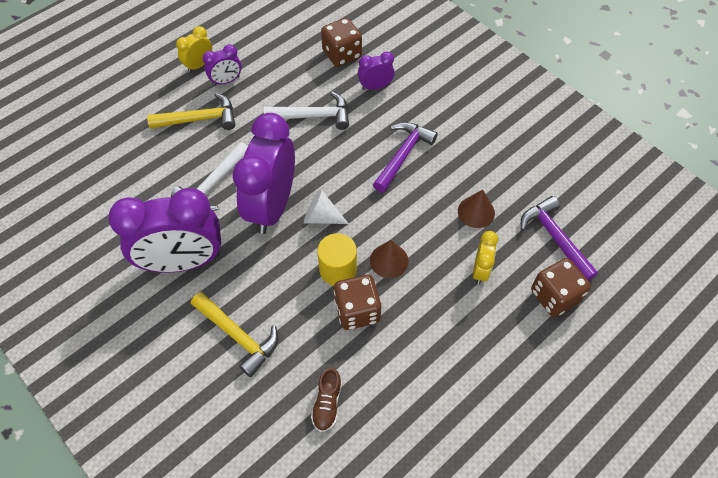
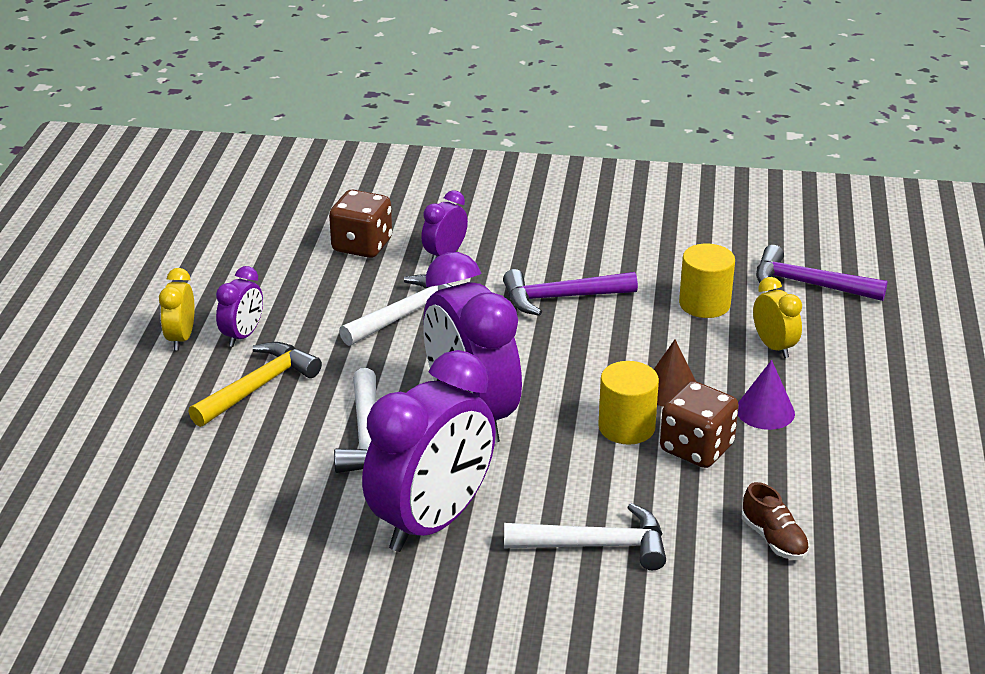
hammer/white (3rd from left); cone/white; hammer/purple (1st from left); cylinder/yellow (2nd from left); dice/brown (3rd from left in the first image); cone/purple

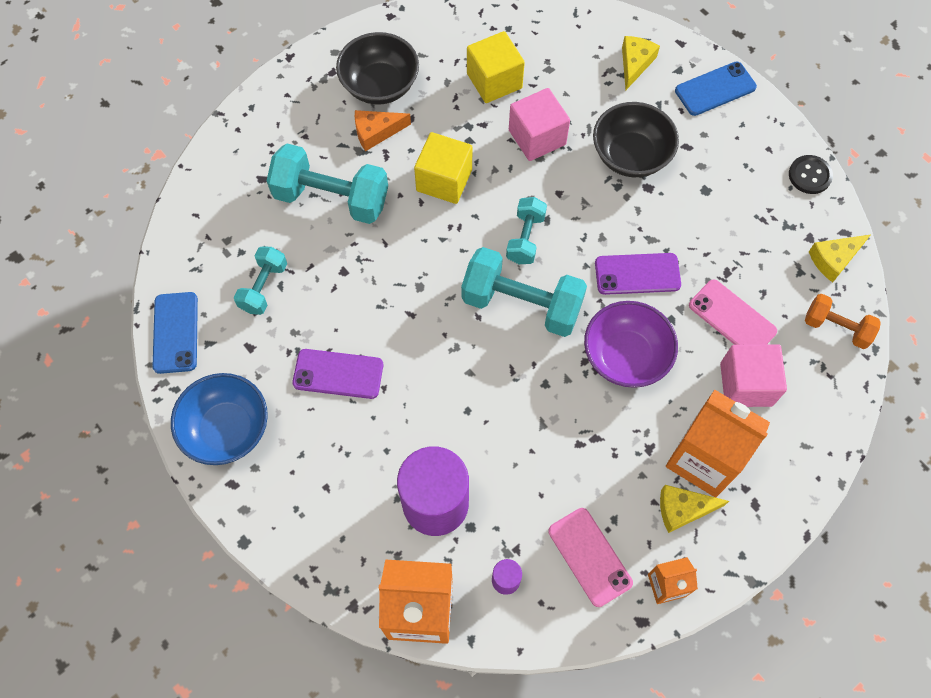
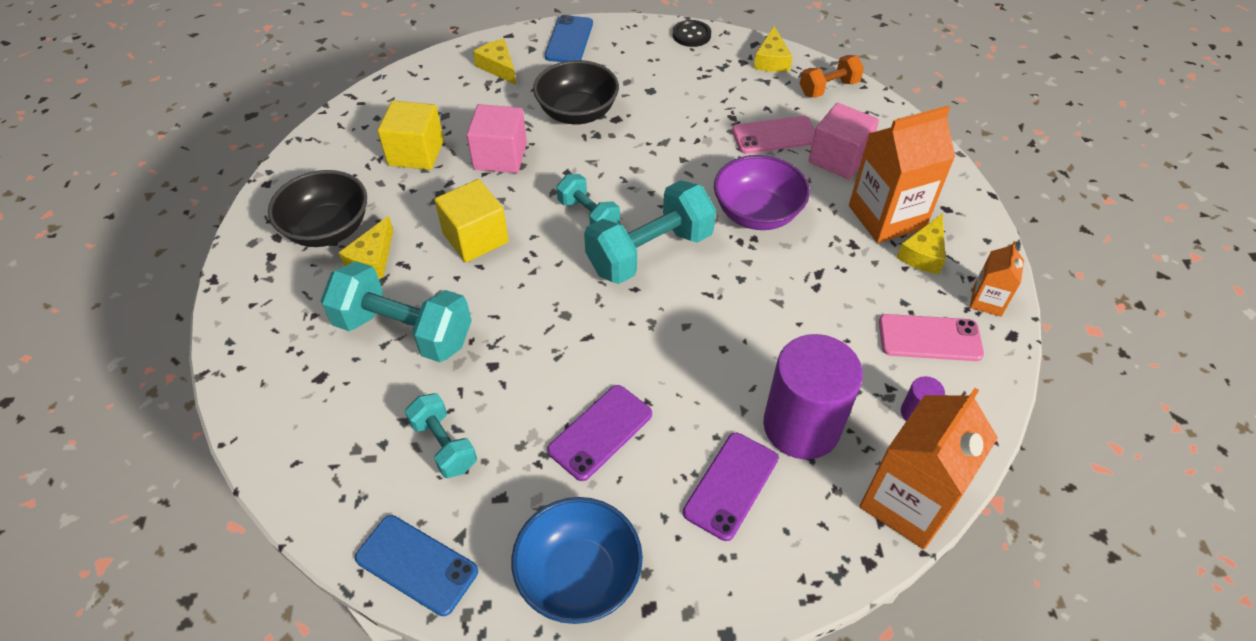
dumbbell/turquoise (1st from left); cheese/yellow (1st from left); phone/purple (2nd from left)

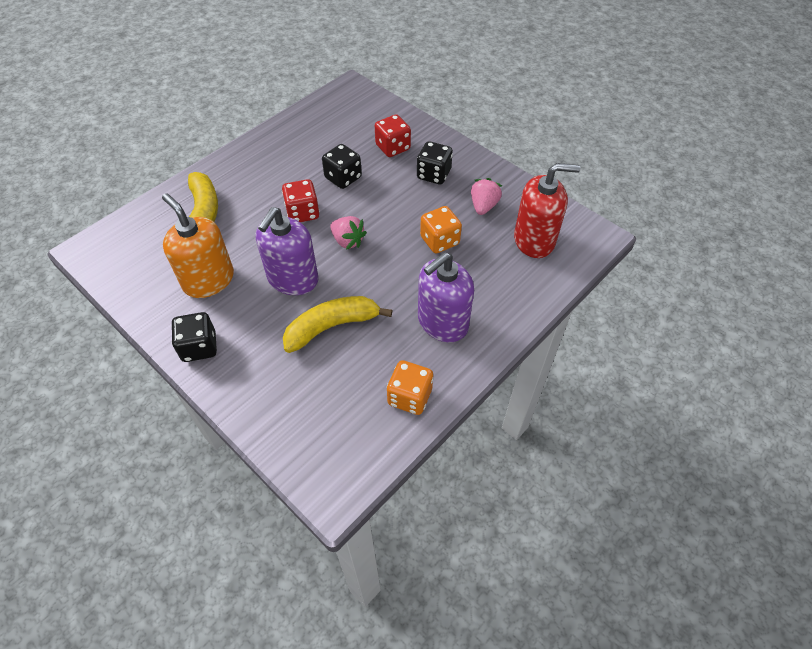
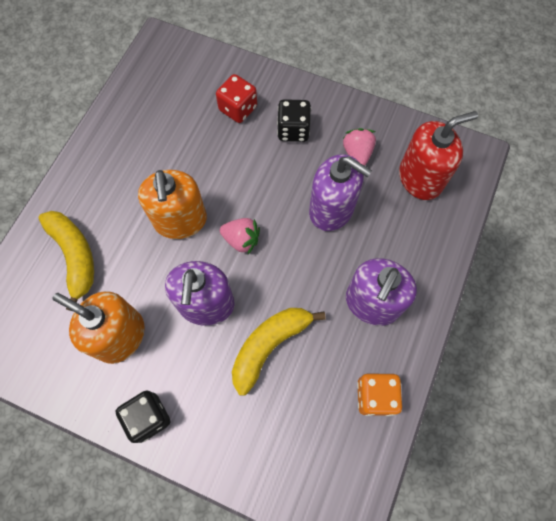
soap dispenser/orange (2nd from left); dice/black (2nd from left in the first image); soap dispenser/purple (2nd from left)

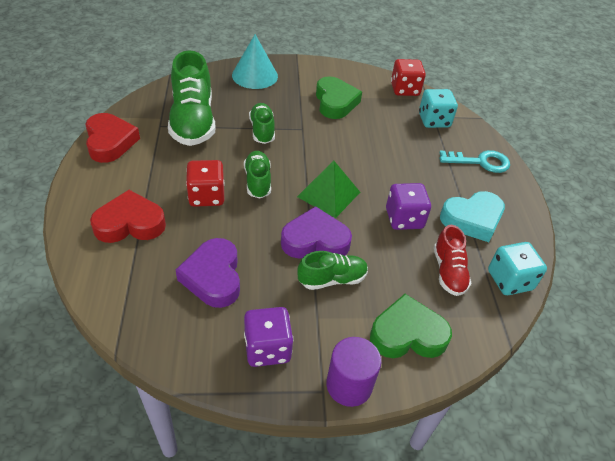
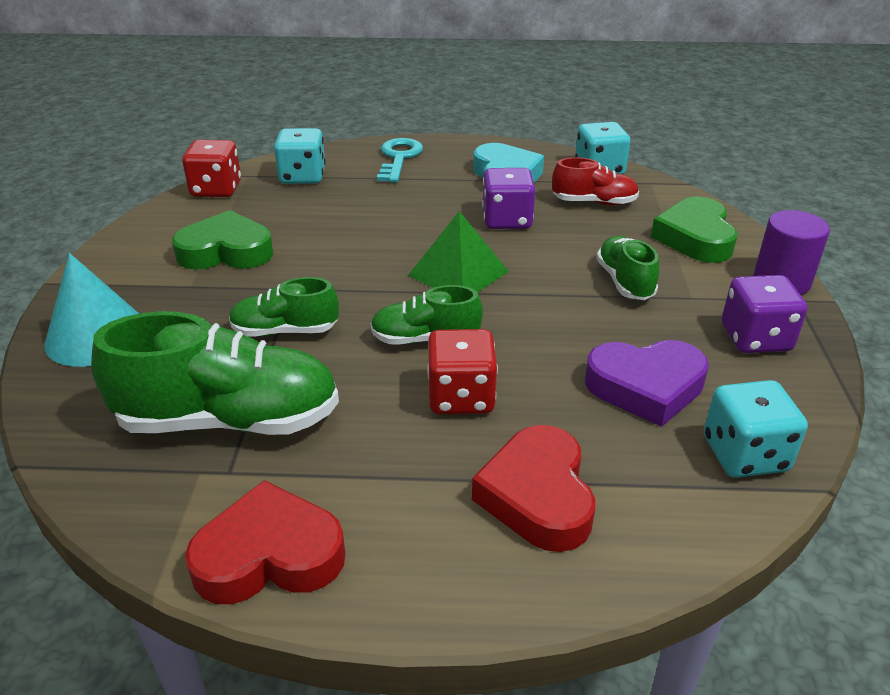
heart/purple (2nd from left in the first image); dice/turquoise (3rd from left)

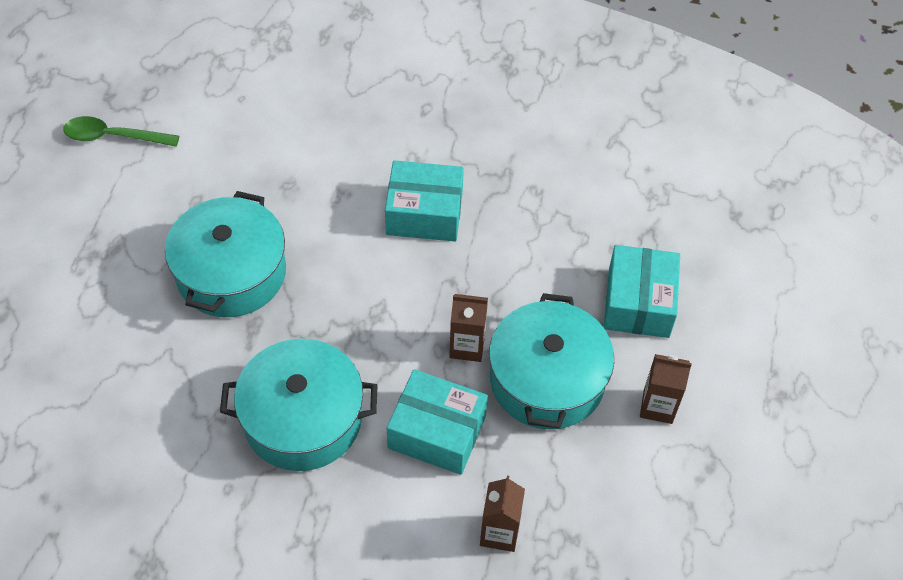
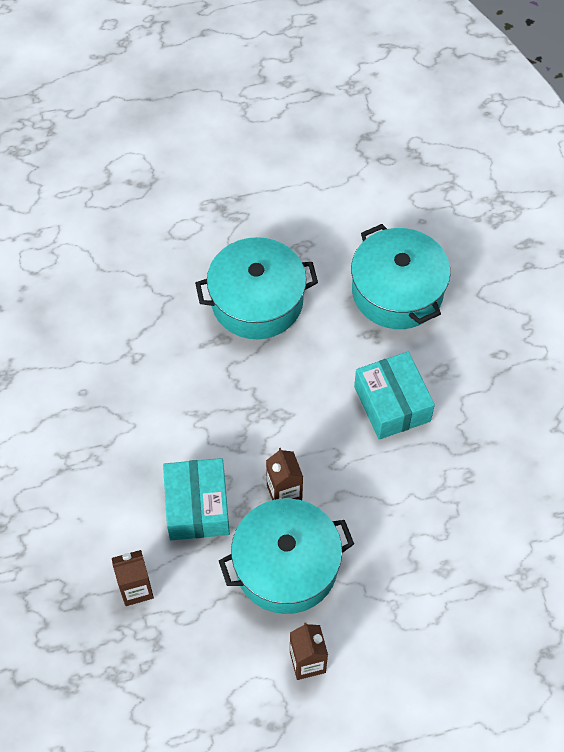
spoon/green; pot/turquoise (3rd from left); box/turquoise (3rd from left in the first image)

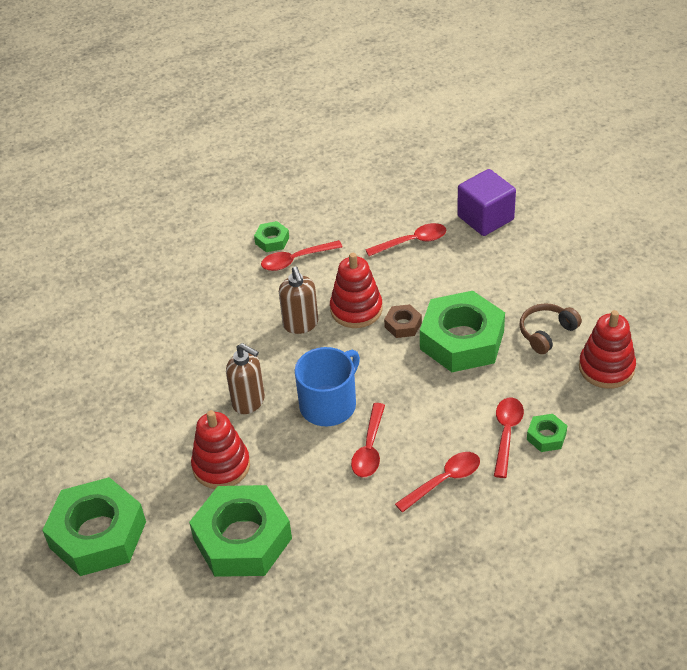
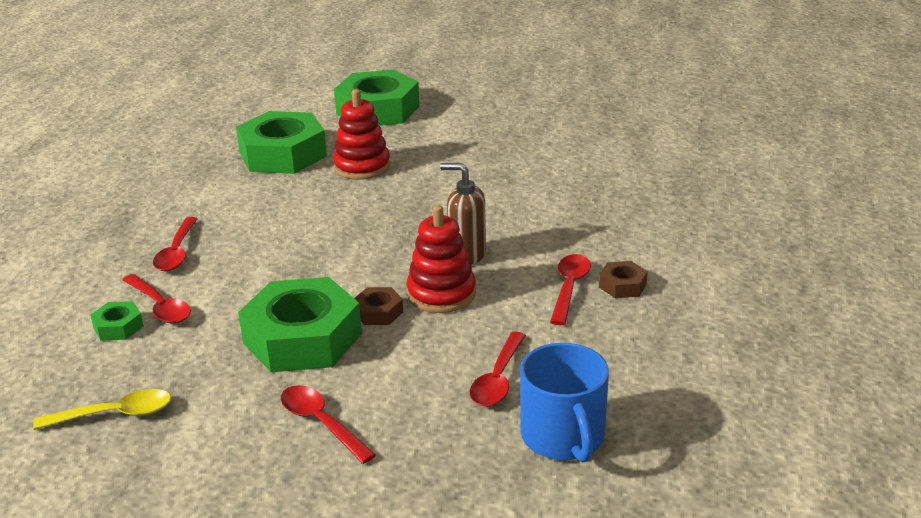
soap dispenser/brown (1st from left in the first image); nut/brown (2nd from left); mug/blue; spoon/red (3rd from left); cube/purple; headphones/brown; spoon/yellow

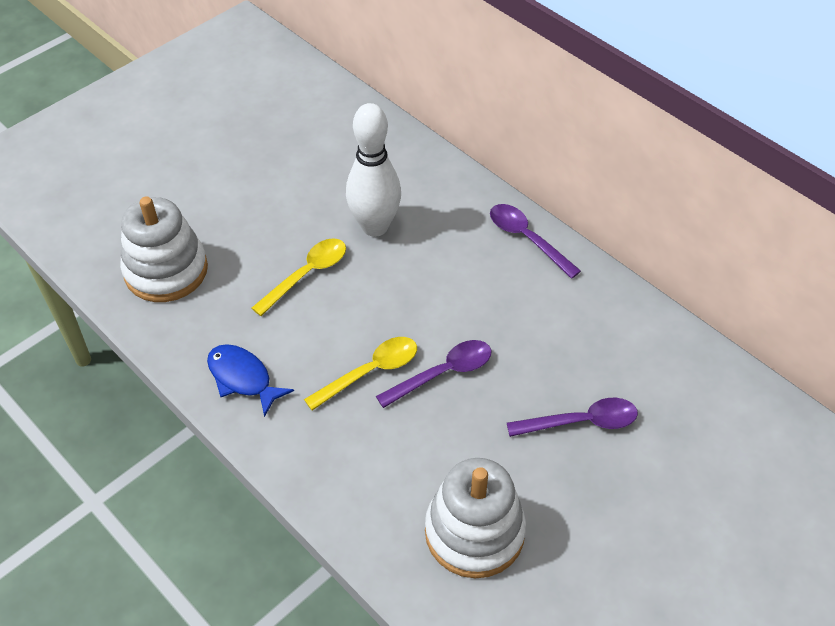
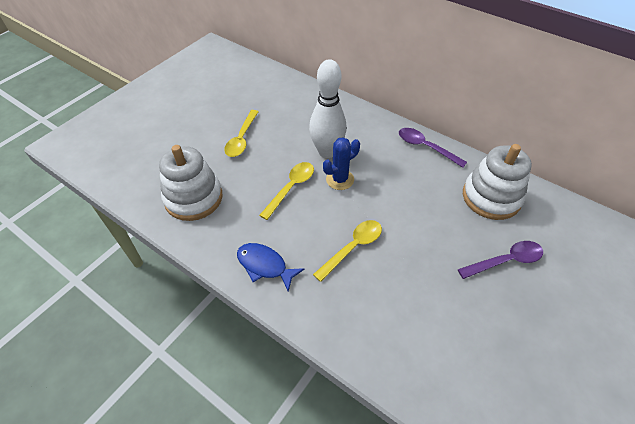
spoon/purple (1st from left in the first image); stacking toy/white (2nd from left); spoon/yellow (1st from left); cactus/blue

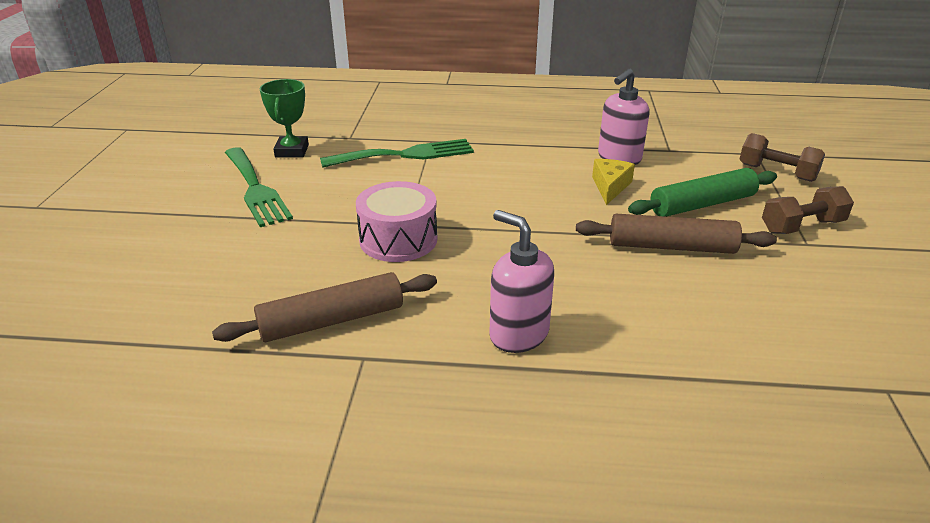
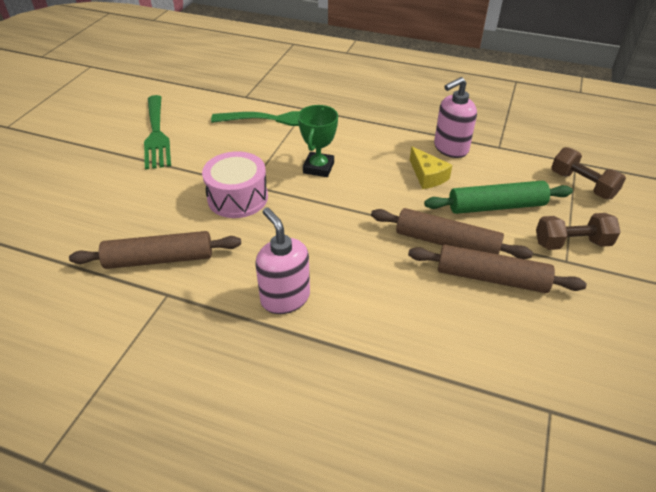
trophy/green; cheese/yellow; rolling pin/brown (3rd from left)

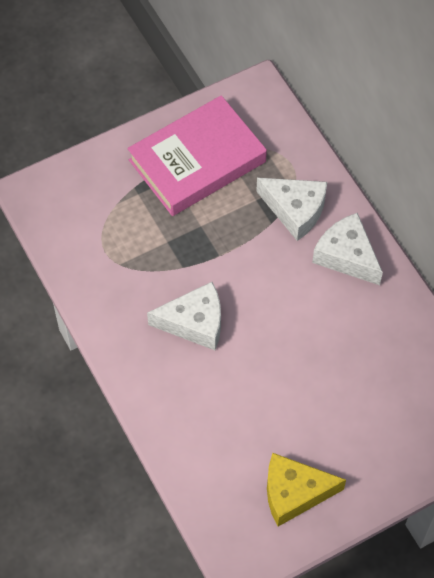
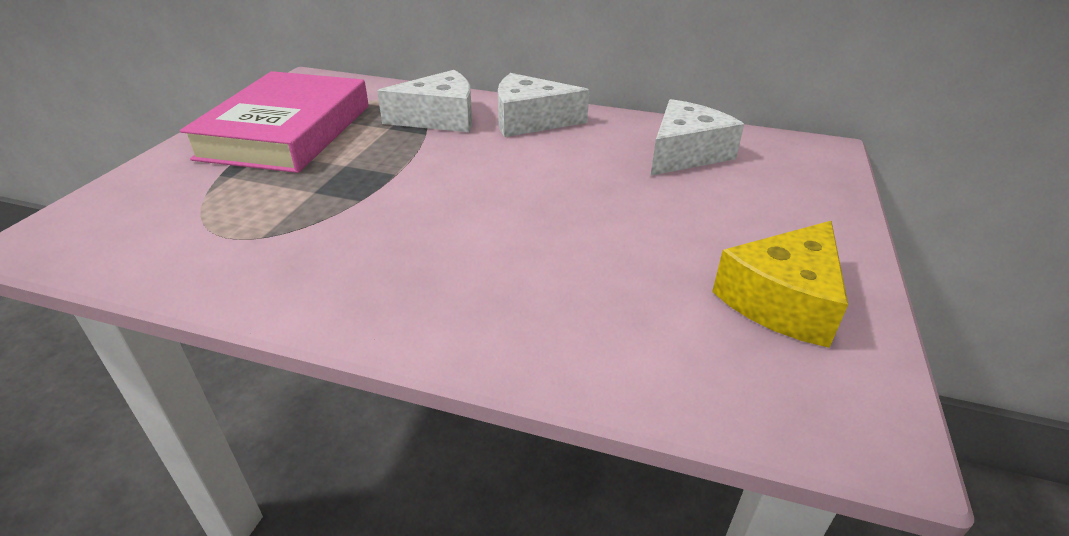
cheese/white (3rd from left)

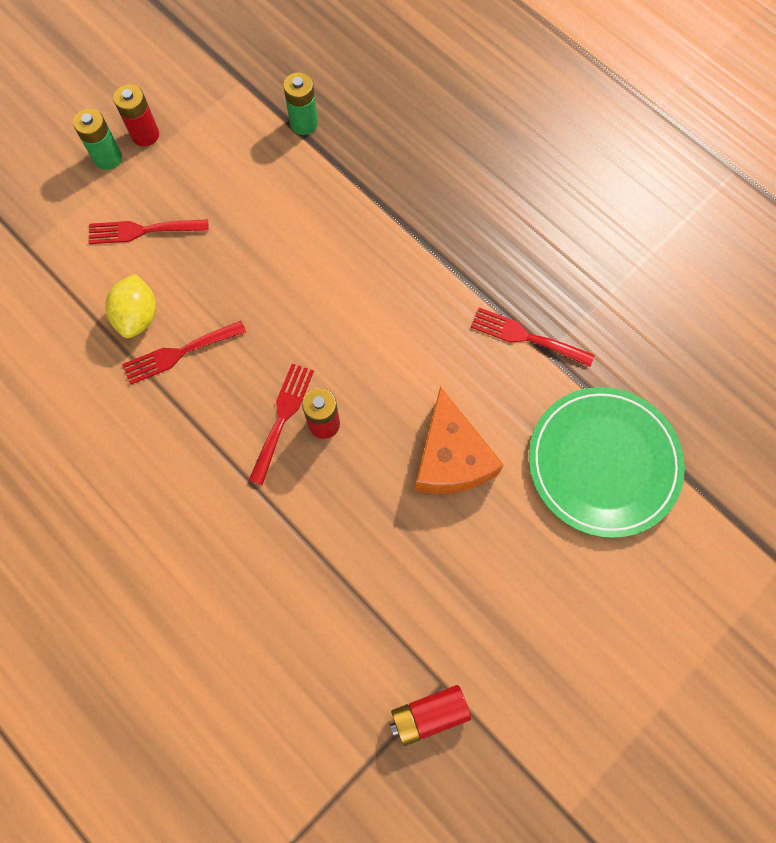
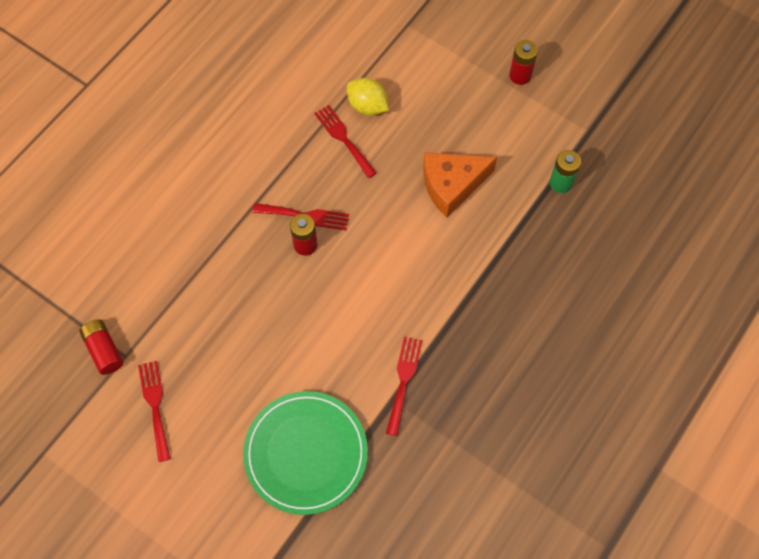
battery/green (1st from left in the first image); fork/red (1st from left); lemon/yellow; cheese/orange

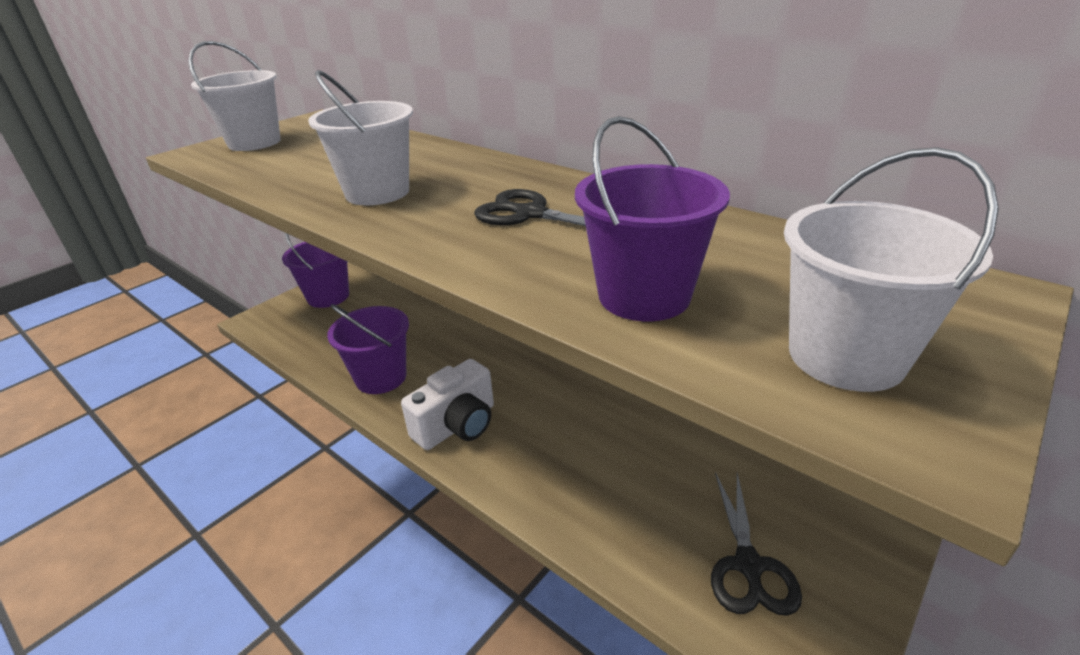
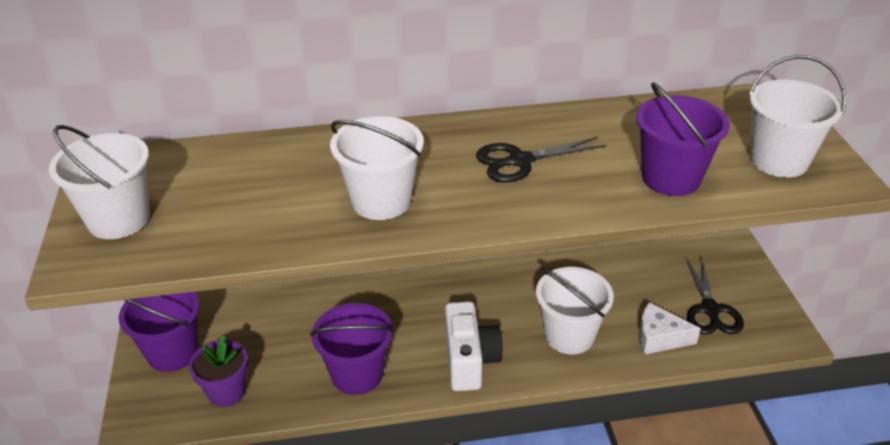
scissors/black (2nd from left); flower pot/purple; bucket/white (3rd from left); cheese/white

